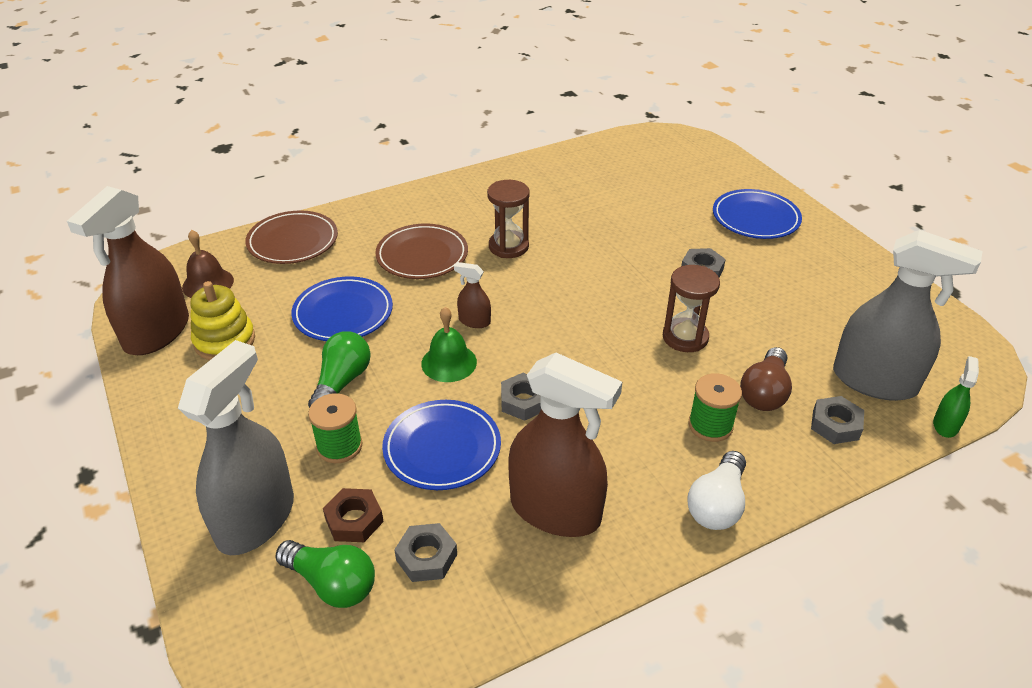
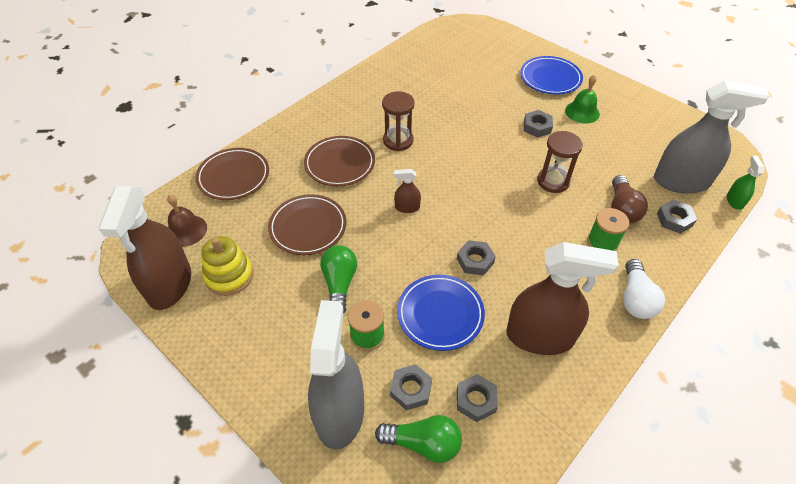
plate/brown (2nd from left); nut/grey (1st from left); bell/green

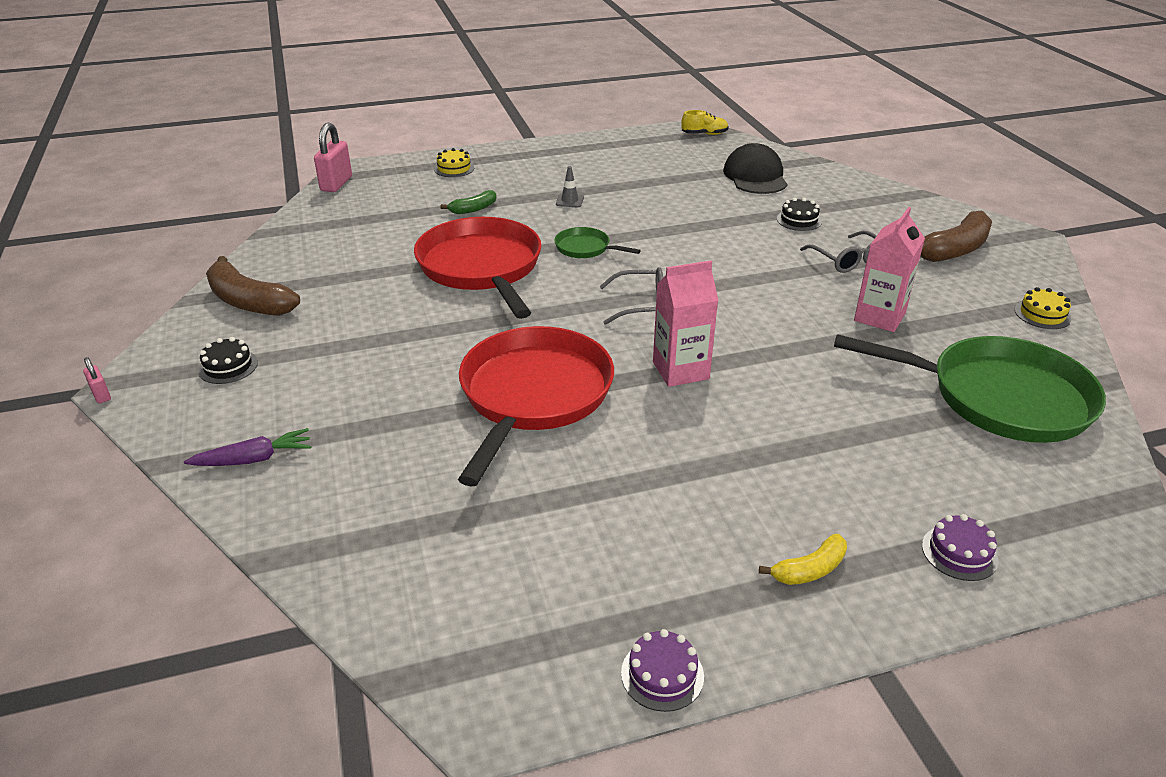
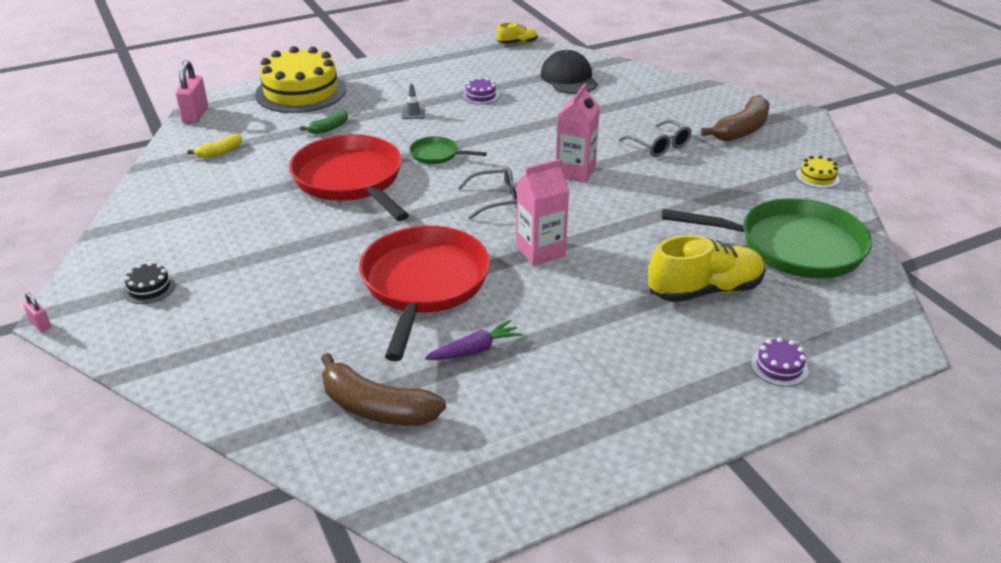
carrot/purple; banana/brown (1st from left); cake/yellow (1st from left); cake/purple (1st from left); banana/yellow; cake/black (2nd from left in the first image); carton/pink (2nd from left); shoe/yellow (2nd from left)

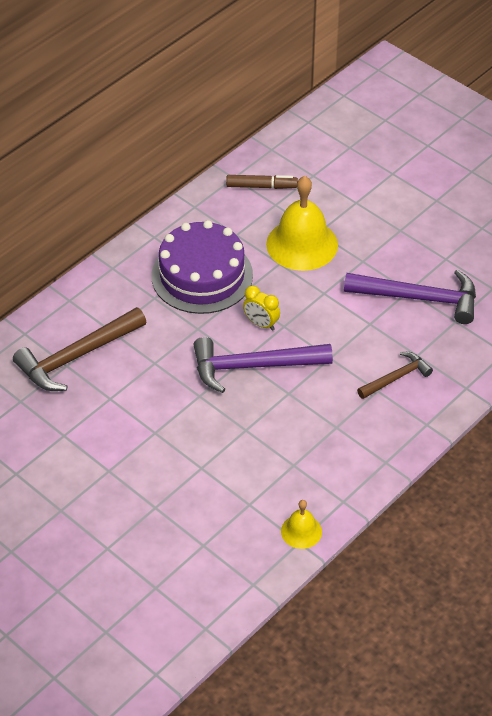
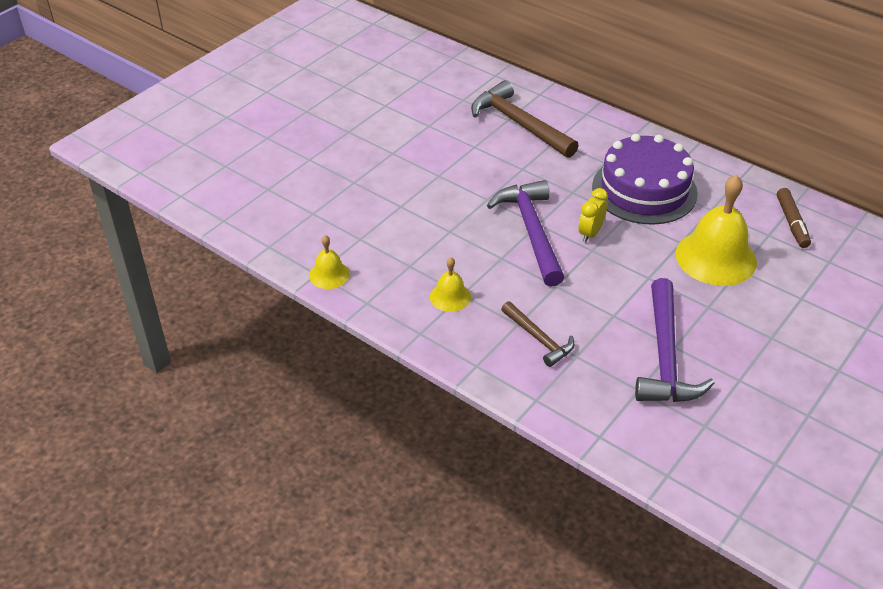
bell/yellow (2nd from left)

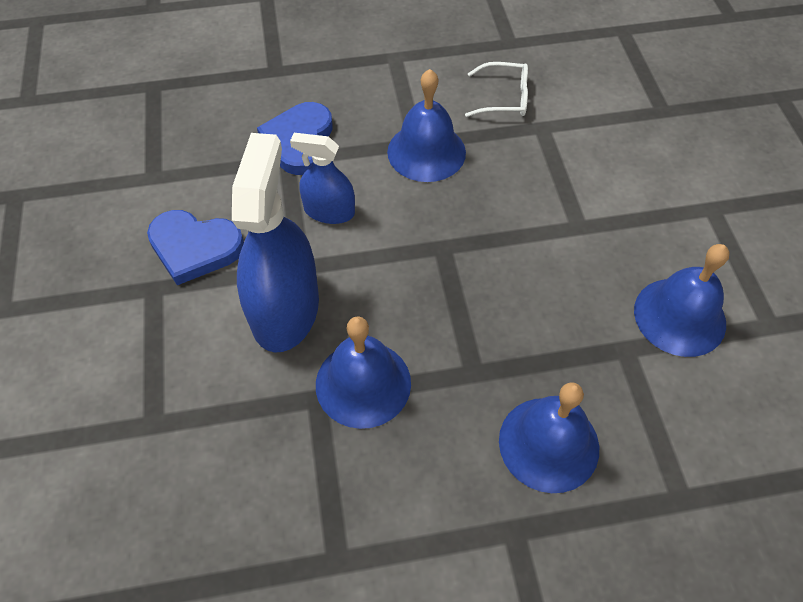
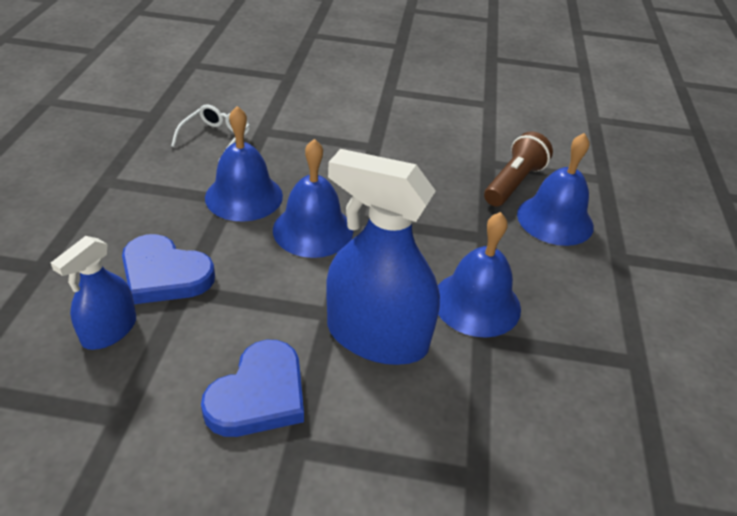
spray bottle/blue (1st from left); bell/blue (2nd from left); flashlight/brown

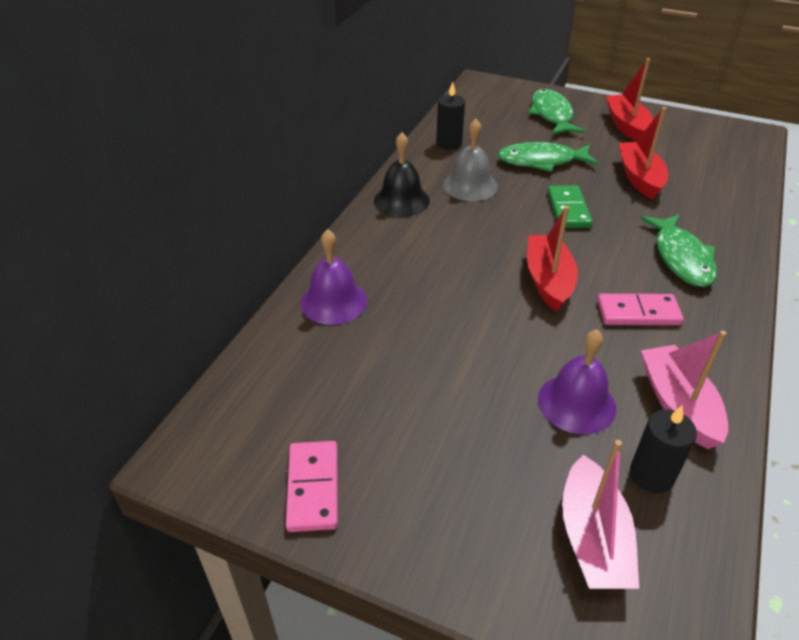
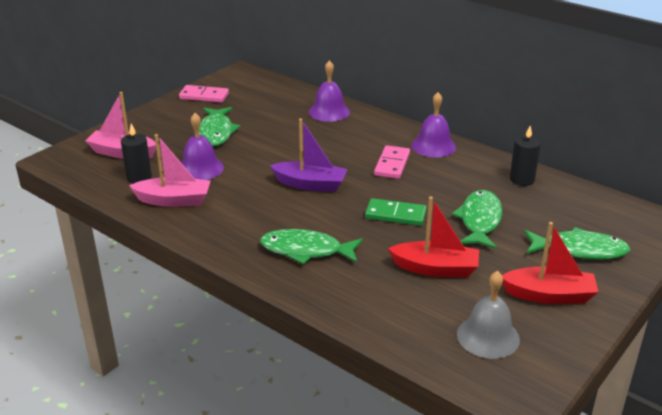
bell/purple (3rd from left); bell/grey; boat/purple; domino/pink (2nd from left); fish/green (1st from left)

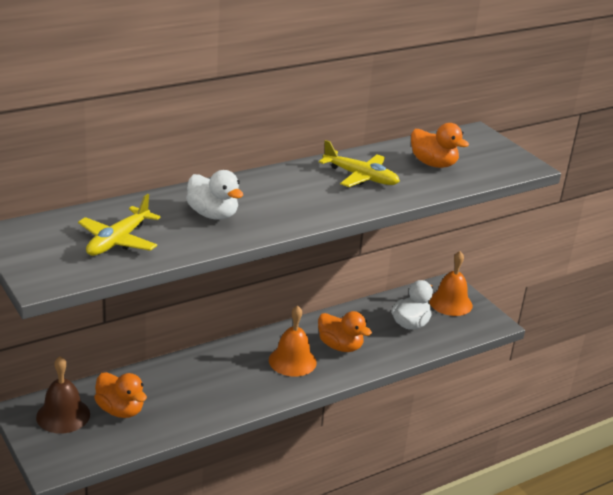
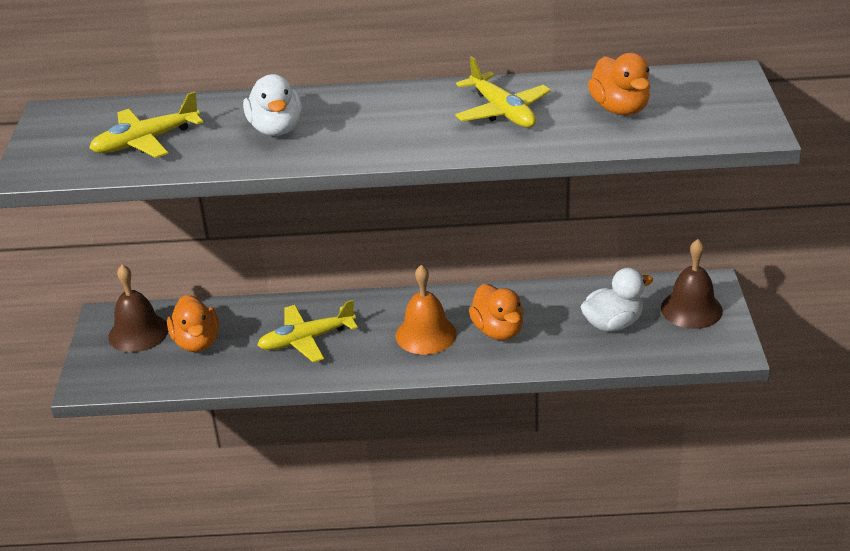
bell/brown (2nd from left); plane/yellow (2nd from left)

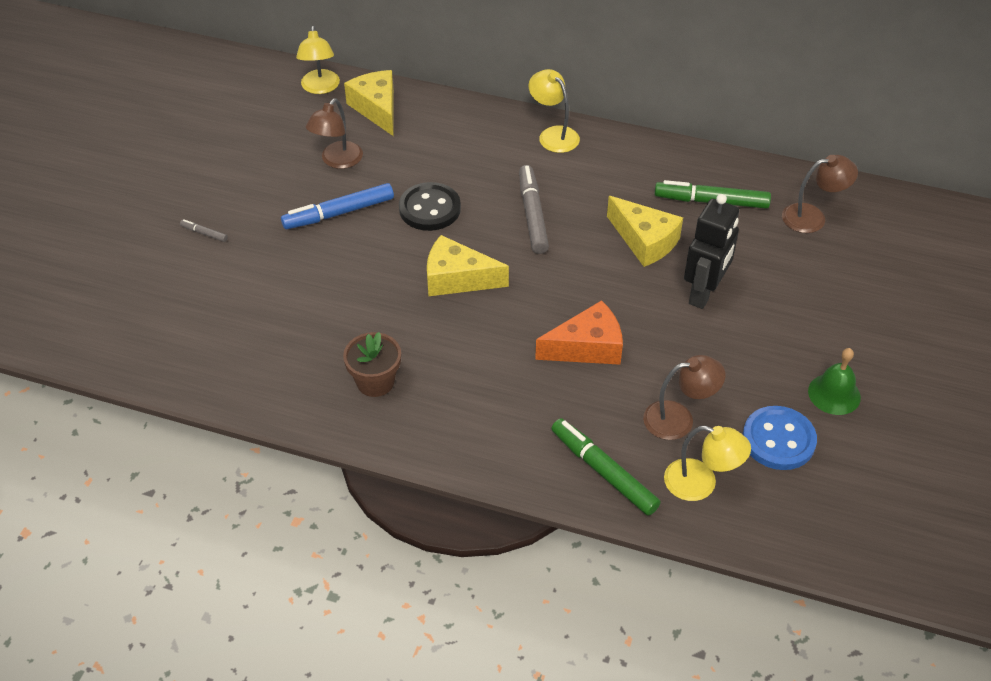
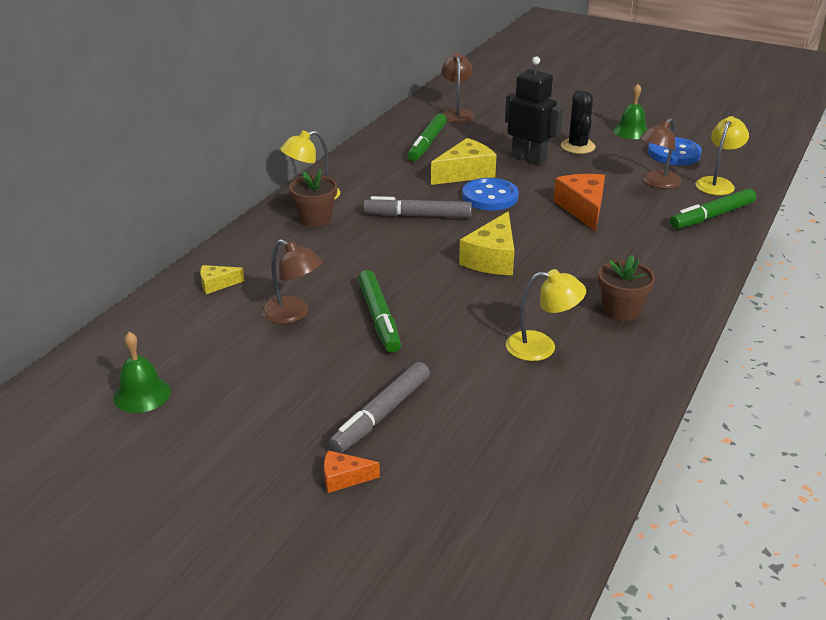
marker/grey (1st from left); marker/green (1st from left); lamp/yellow (2nd from left); cheese/yellow (1st from left); button/black; lamp/brown (3rd from left); bell/green (1st from left); flower pot/brown (1st from left); cheese/orange (1st from left); button/blue (1st from left); cactus/black

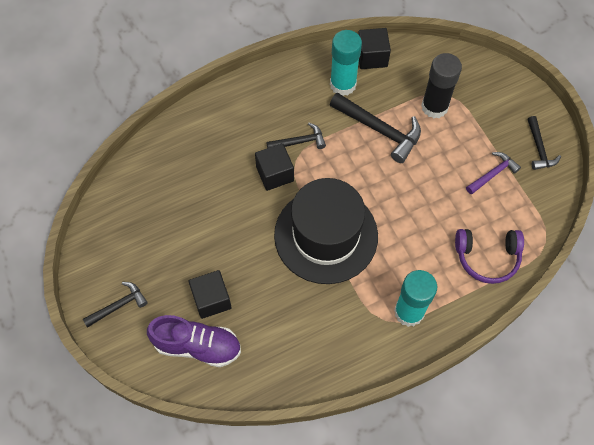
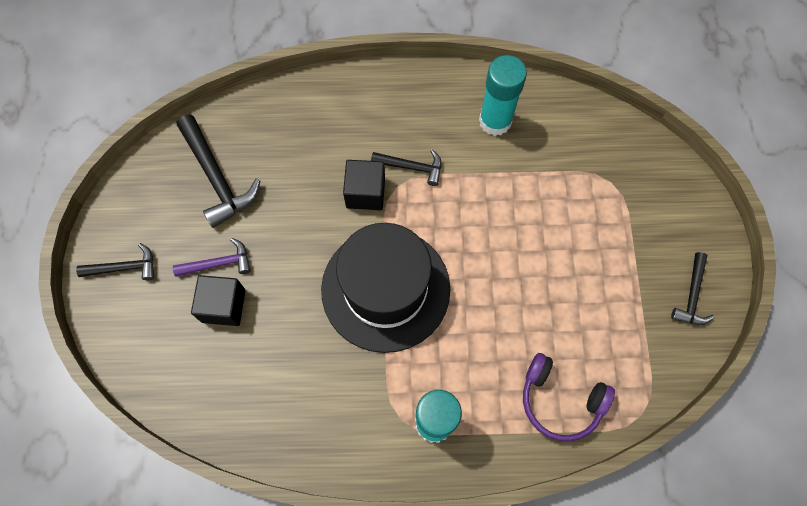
shoe/purple; hammer/black (2nd from left); cube/black (3rd from left in the first image); glue stick/black; hammer/purple

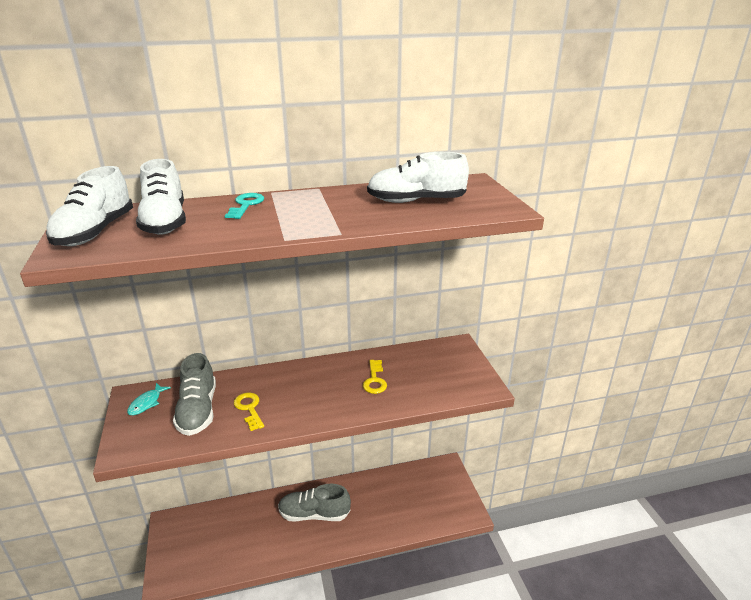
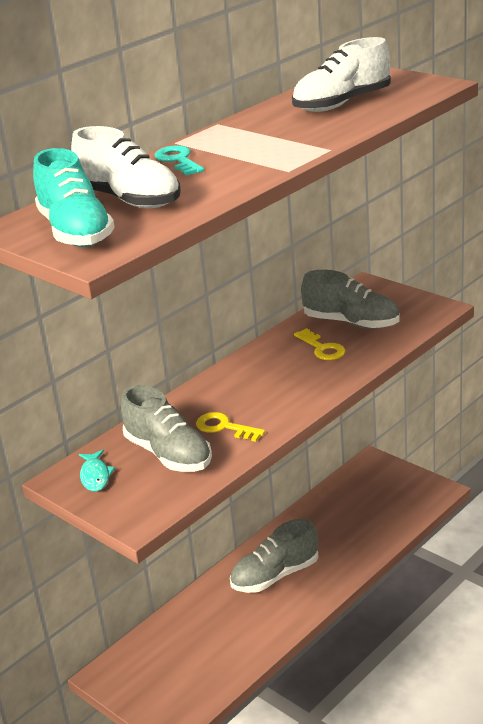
shoe/turquoise; shoe/grey (3rd from left)

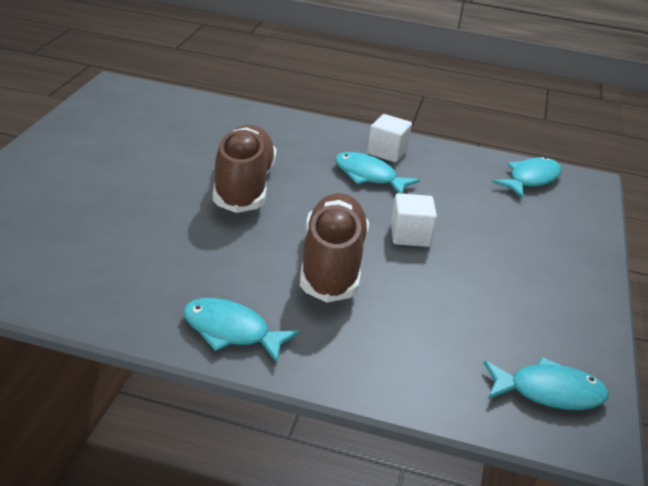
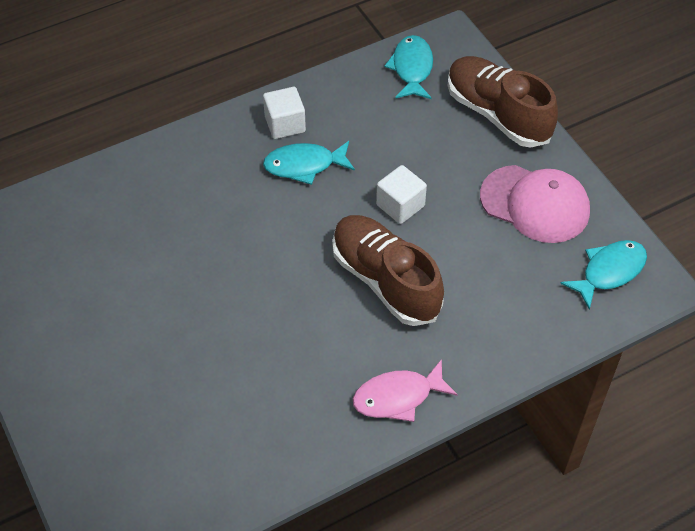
fish/pink; shoe/brown (2nd from left); cap/pink

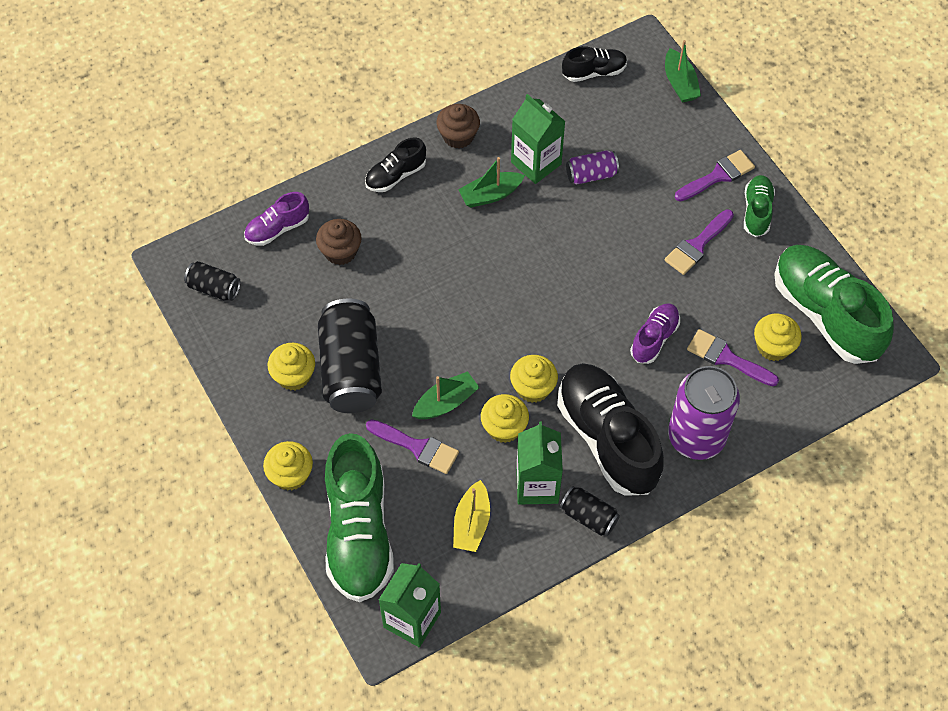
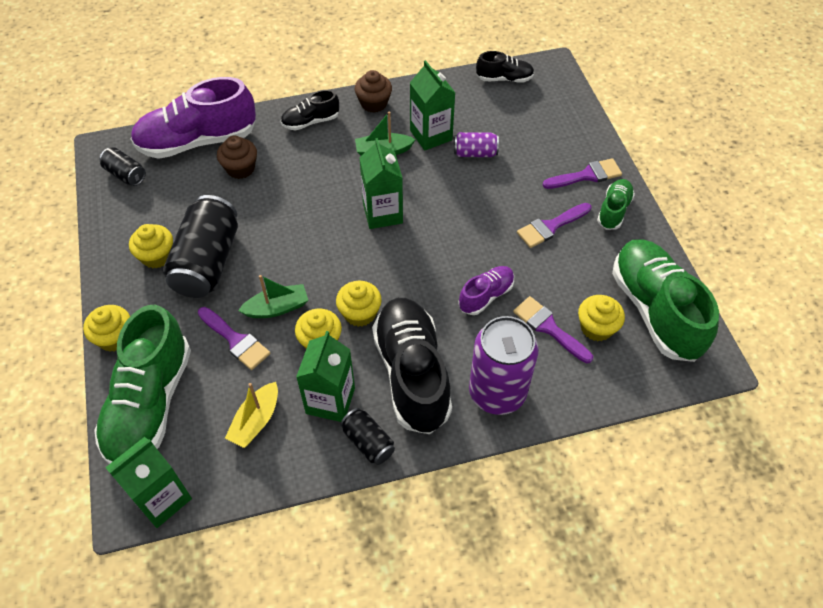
shoe/purple (1st from left); boat/green (3rd from left in the first image); carton/green (3rd from left)

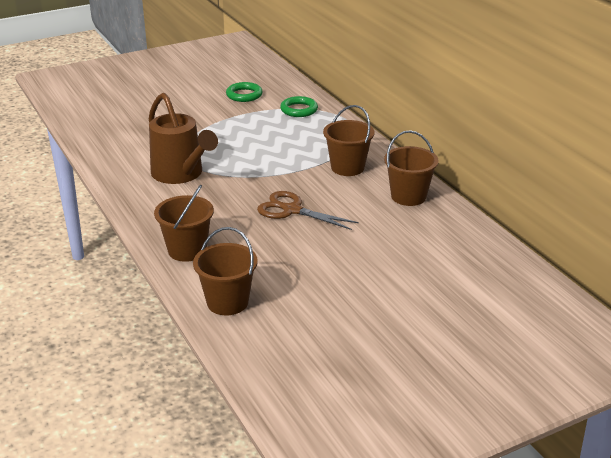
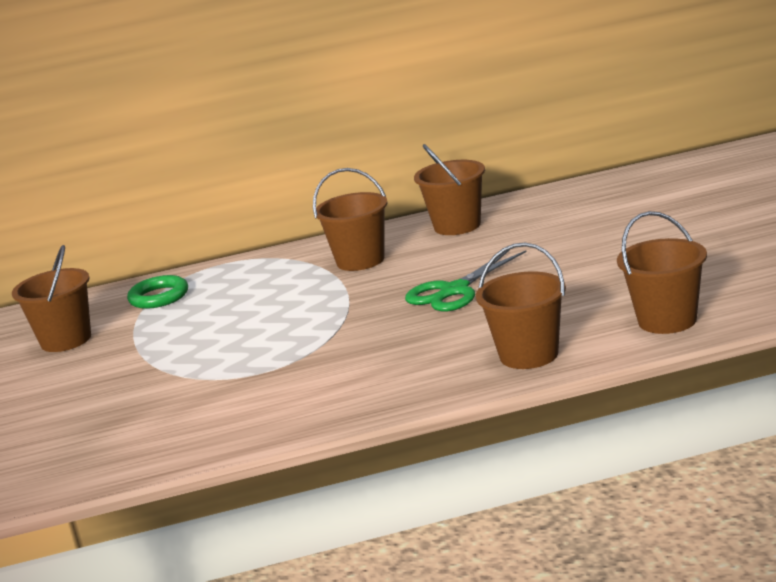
watering can/brown; bucket/brown (1st from left); scissors/green

